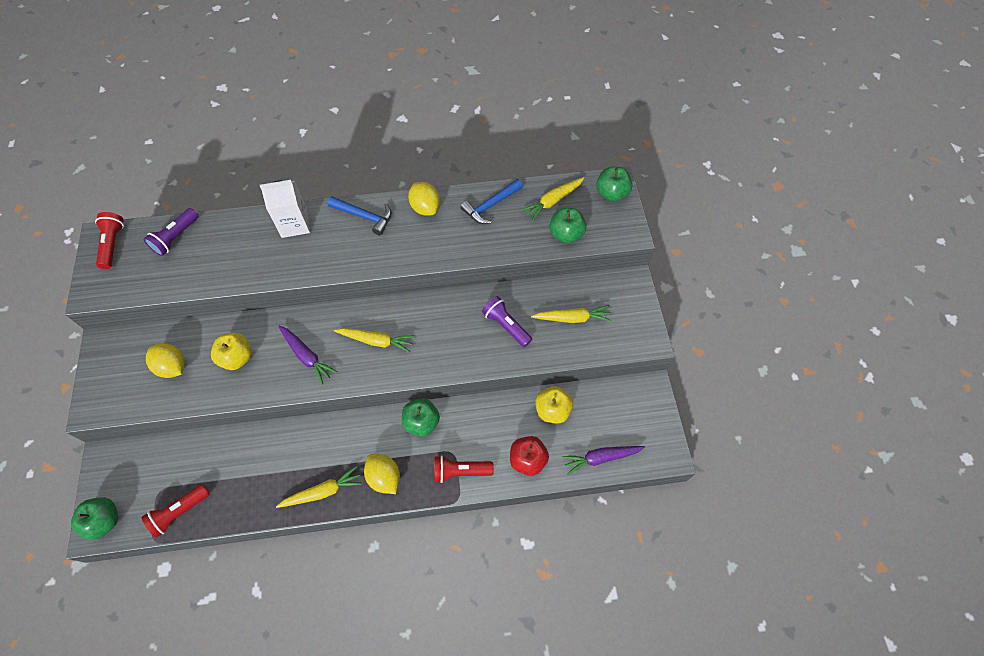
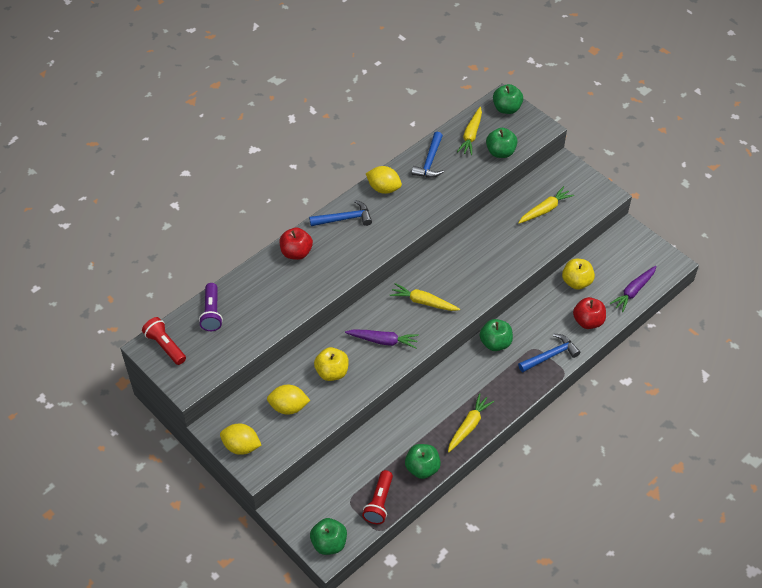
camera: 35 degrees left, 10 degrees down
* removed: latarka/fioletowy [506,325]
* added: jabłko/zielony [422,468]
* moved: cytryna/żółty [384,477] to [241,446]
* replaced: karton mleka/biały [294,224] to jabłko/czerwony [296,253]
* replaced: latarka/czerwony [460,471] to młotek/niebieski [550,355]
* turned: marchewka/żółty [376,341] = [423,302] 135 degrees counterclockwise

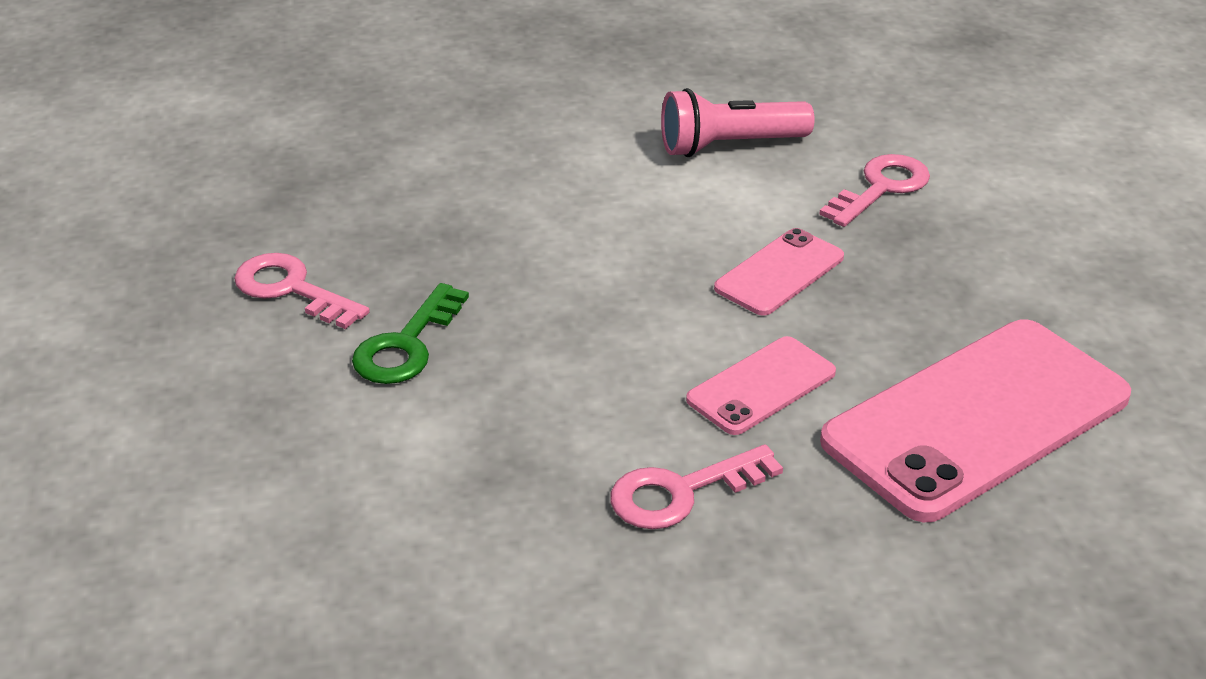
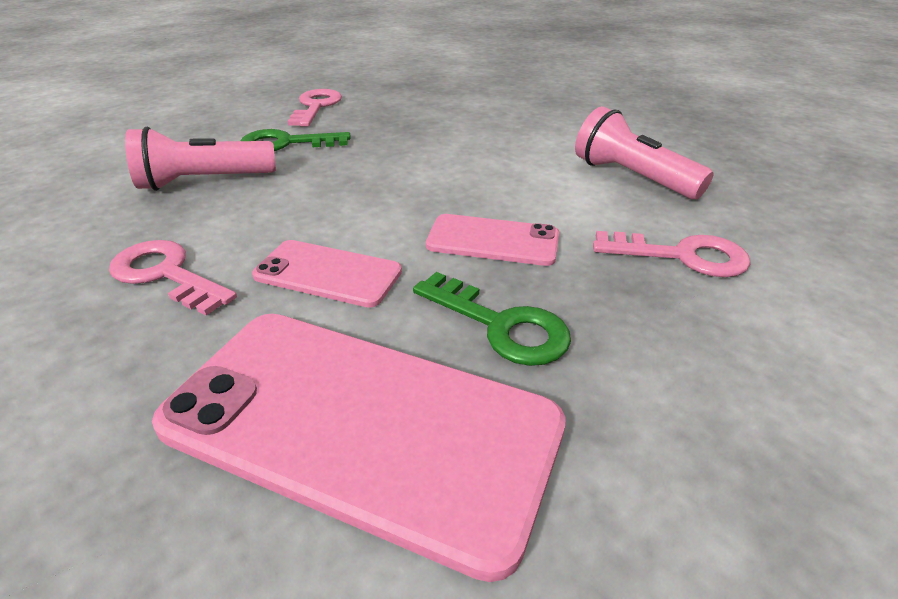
camera: 60 degrees right, 0 degrees up
* added: latarka/różowy [204,181]
* added: klucz/zielony [501,325]

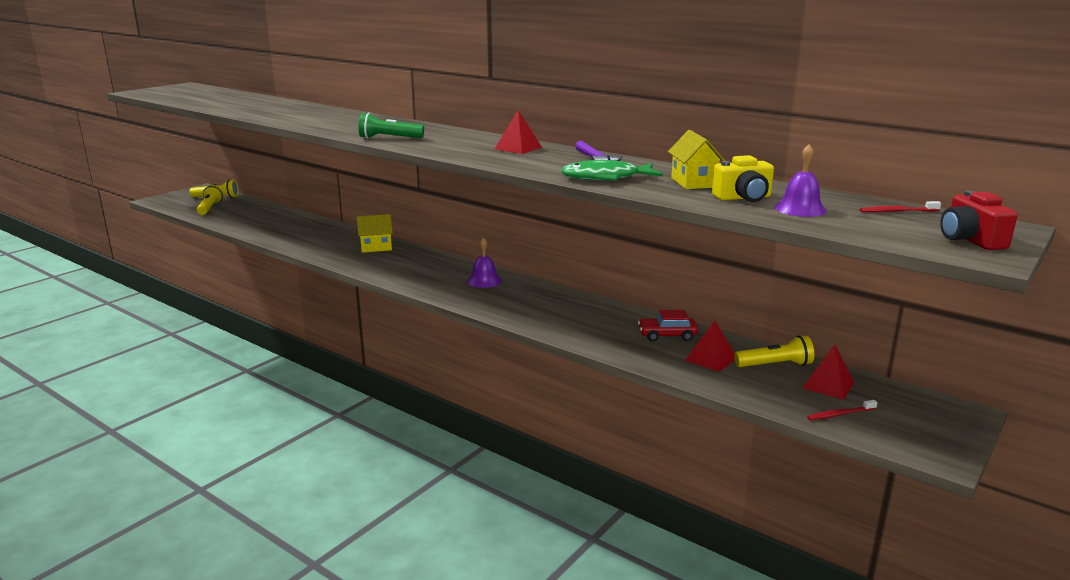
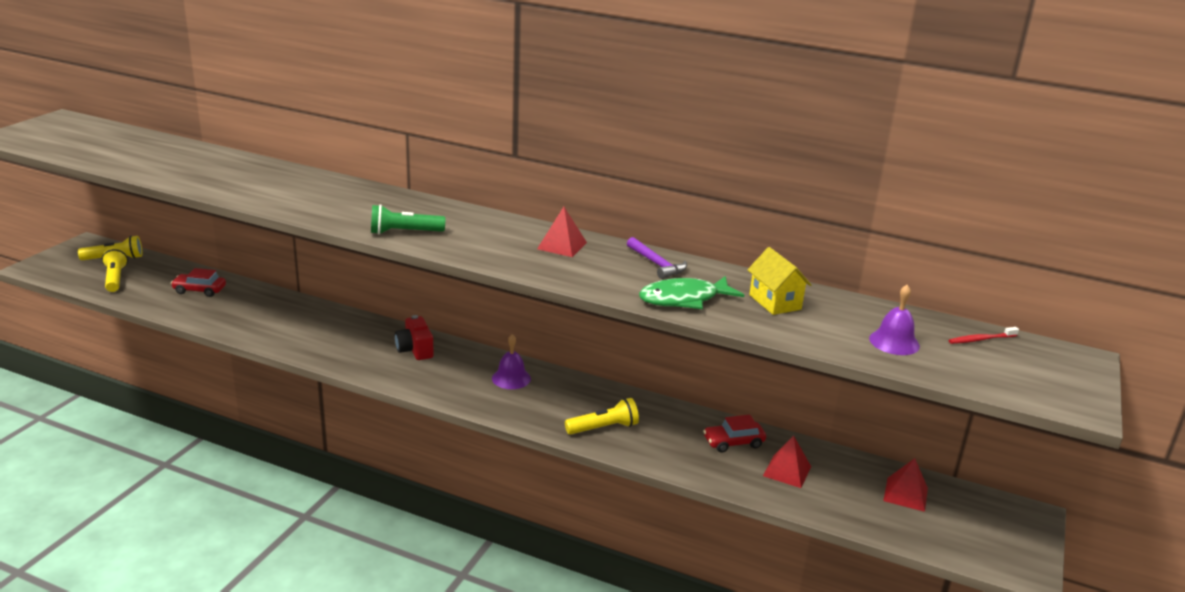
camera: 15 degrees left, 5 degrees up
* removed: domek/żółty [376,247]
* removed: aparat fotograficzny/żółty [743,198]
* removed: szczoteczka do zębów/czerwony [840,414]
* added: samochód/czerwony [199,290]
* moved: latarka/żółty [775,365] to [604,428]
* moved: aparat fotograficzny/czerwony [970,240] to [415,350]

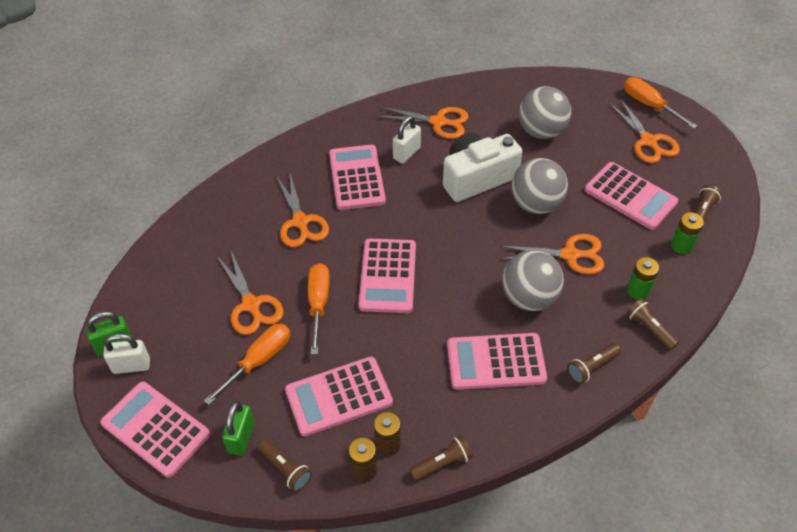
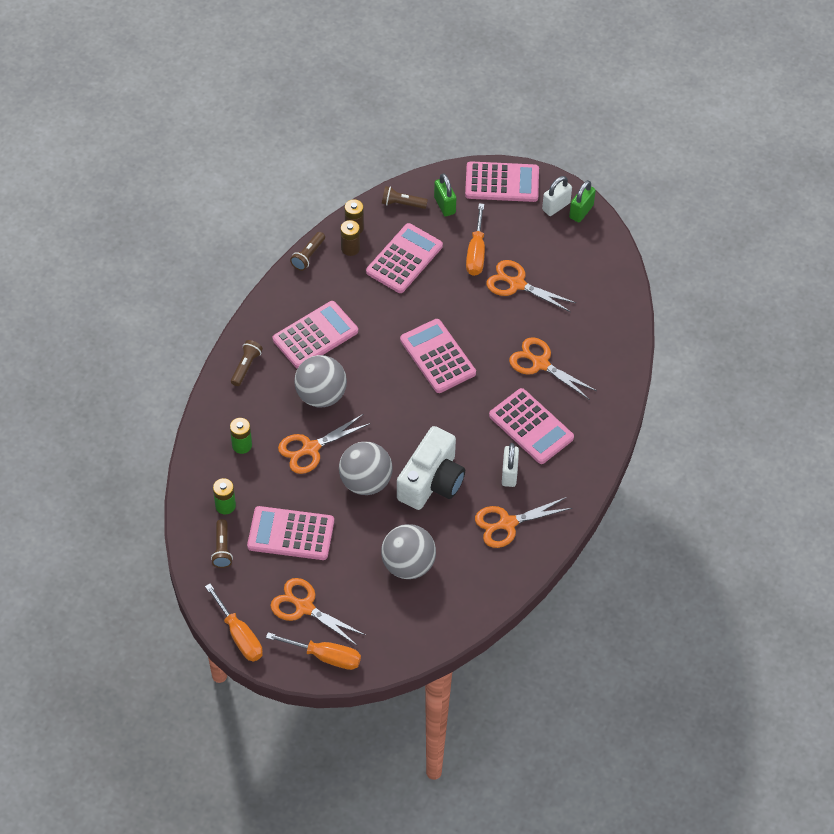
camera: 145 degrees right, 5 degrees up
* removed: latarka/brązowy [649,329]
* moved: śrubokręt/pomarańczowy [318,304] to [239,634]

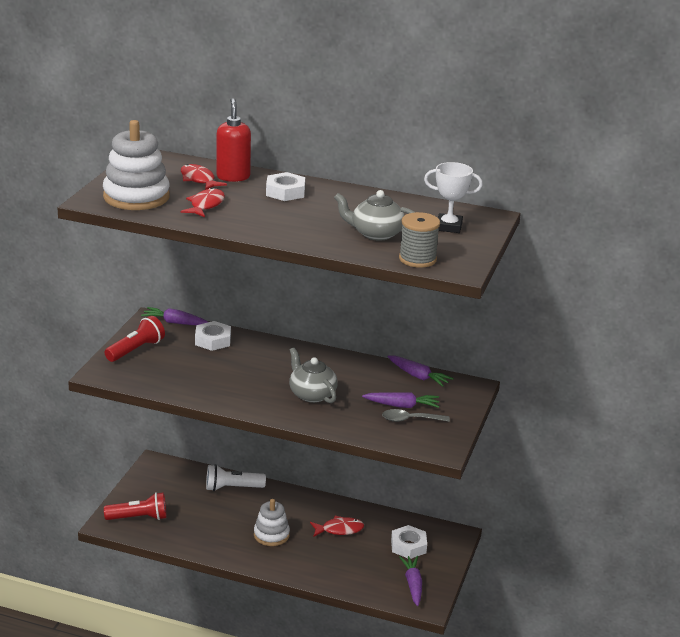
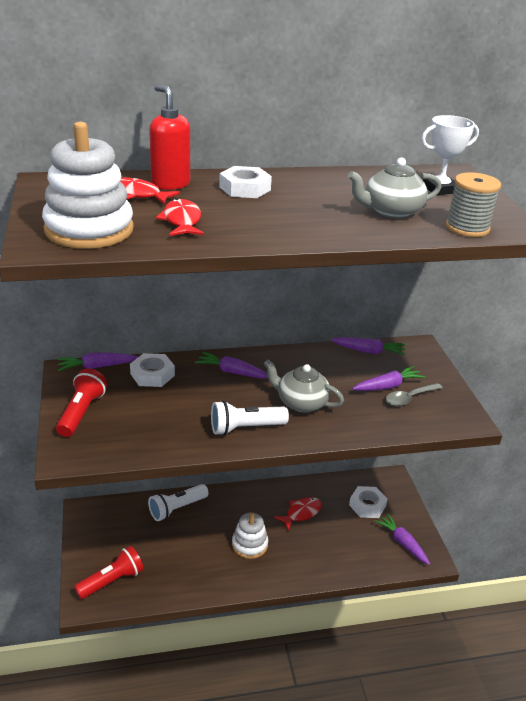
camera: 30 degrees left, 5 degrees up
* added: marchewka/fioletowy [232,372]
* added: latarka/biały [245,428]

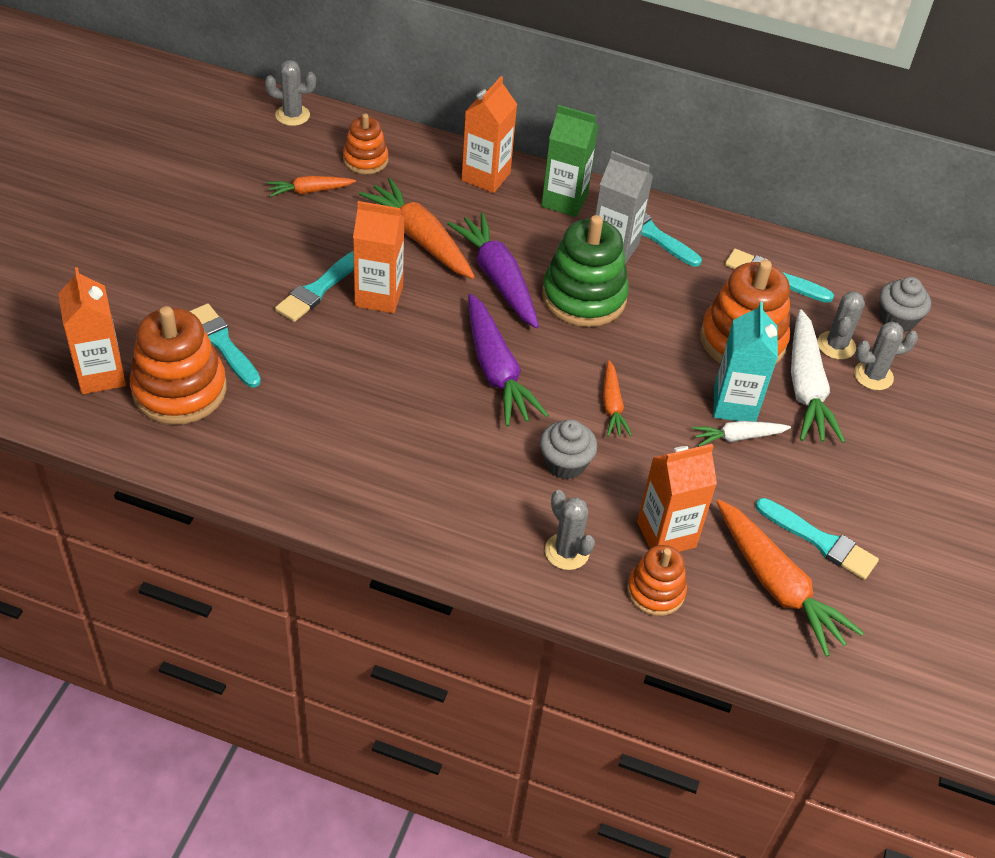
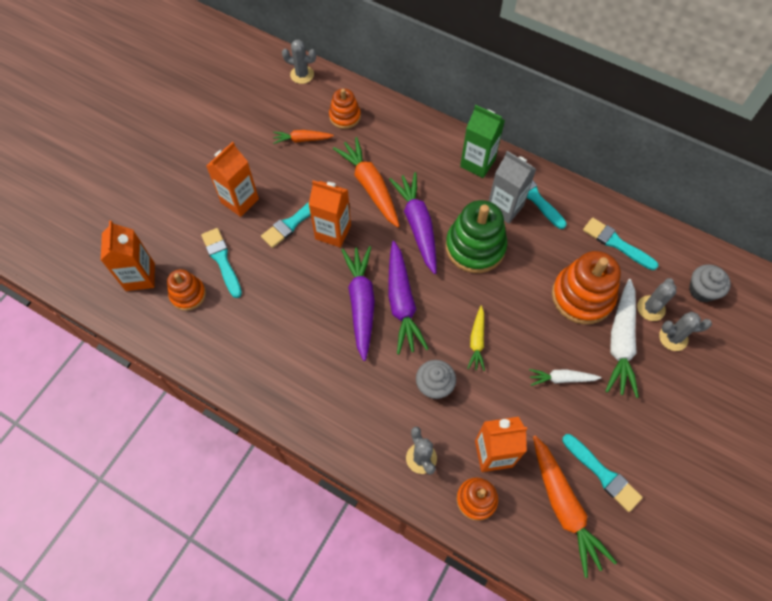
camera: 15 degrees right, 15 degrees up
* removed: karton mleka/turkusowy [734,405]
* added: marchewka/fioletowy [361,303]
* moved: karton mleka/pomarańczowy [486,177] to [240,201]
* recoloured: marchewka/pomarańczowy [612,406] to marchewka/żółty [477,341]
* resized: zabawka nakładanka/pomarańczowy [179,390] = [188,294] x0.58

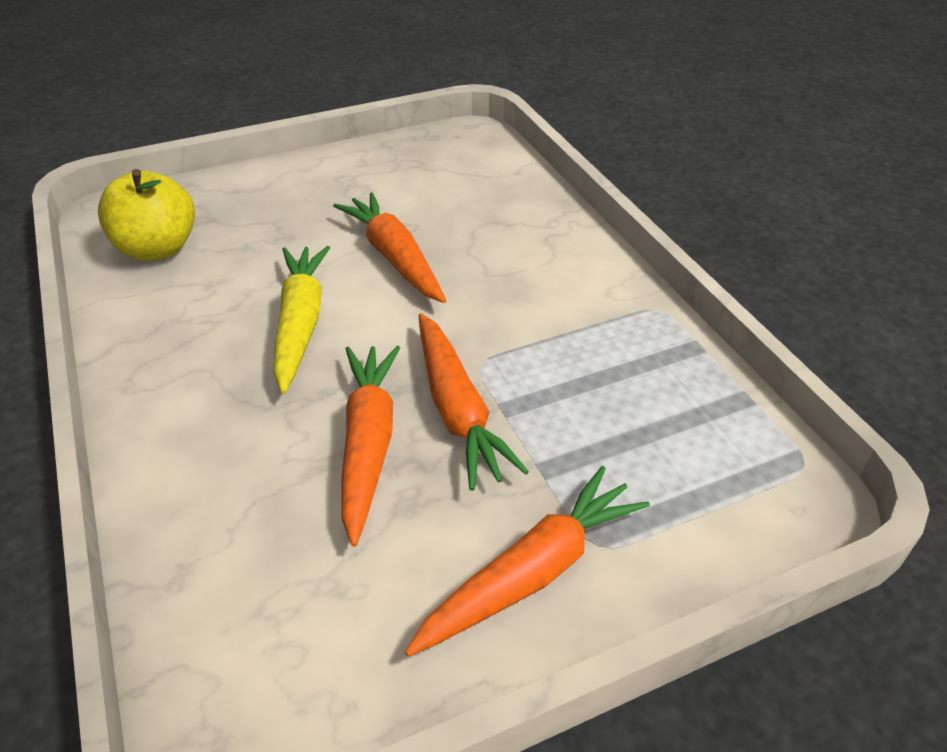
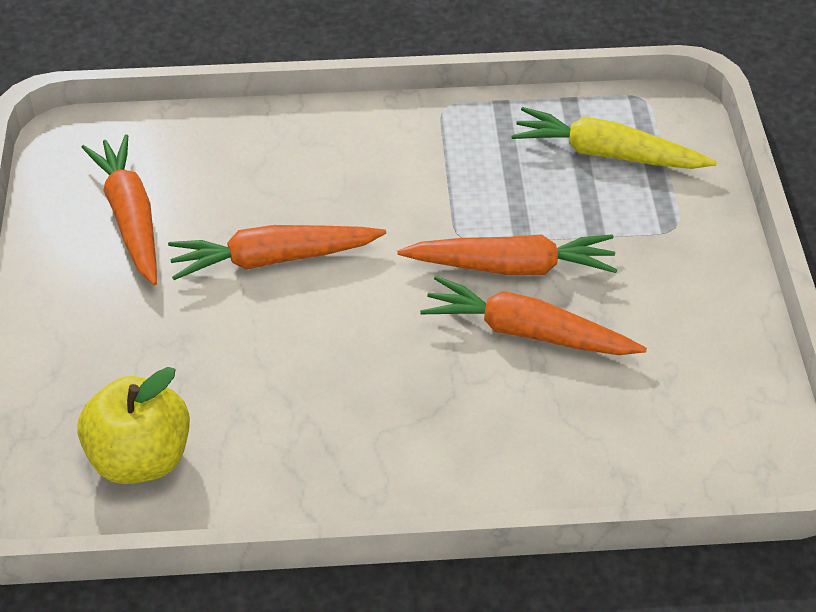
camera: 70 degrees left, 5 degrees up
* moved: marchewka/żółty [300,323] to [607,154]
* moved: marchewka/pomarańczowy [531,573] to [130,218]

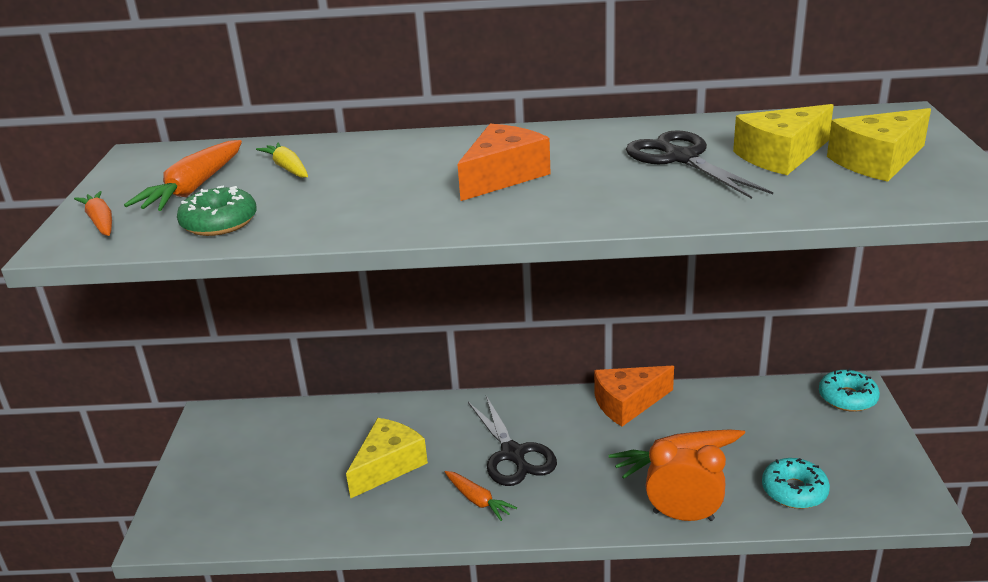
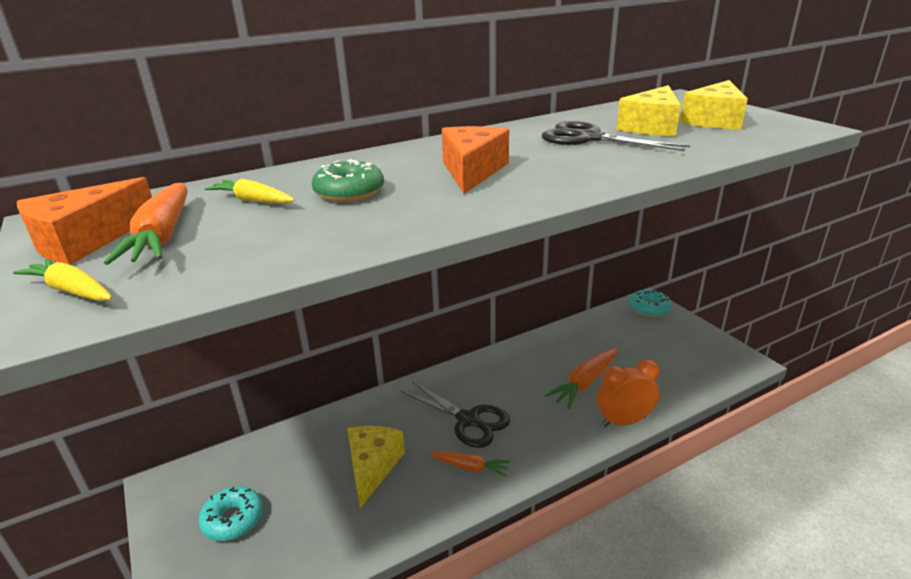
camera: 30 degrees left, 0 degrees up
* moved: donut/zielony [219,222] to [349,192]
* moved: ser/pomarańczowy [628,403] to [86,240]
* moved: donut/turkusowy [794,491] to [233,519]
* recoloured: marchewka/pomarańczowy [101,222] to marchewka/żółty [72,291]

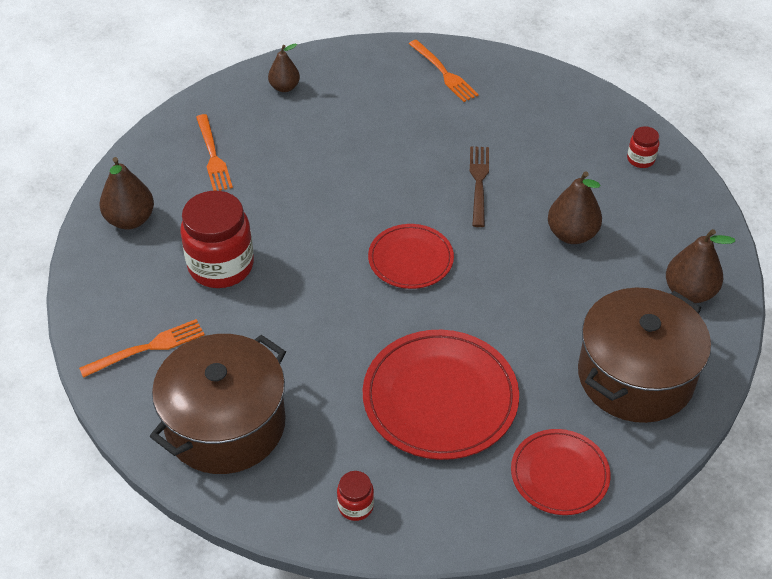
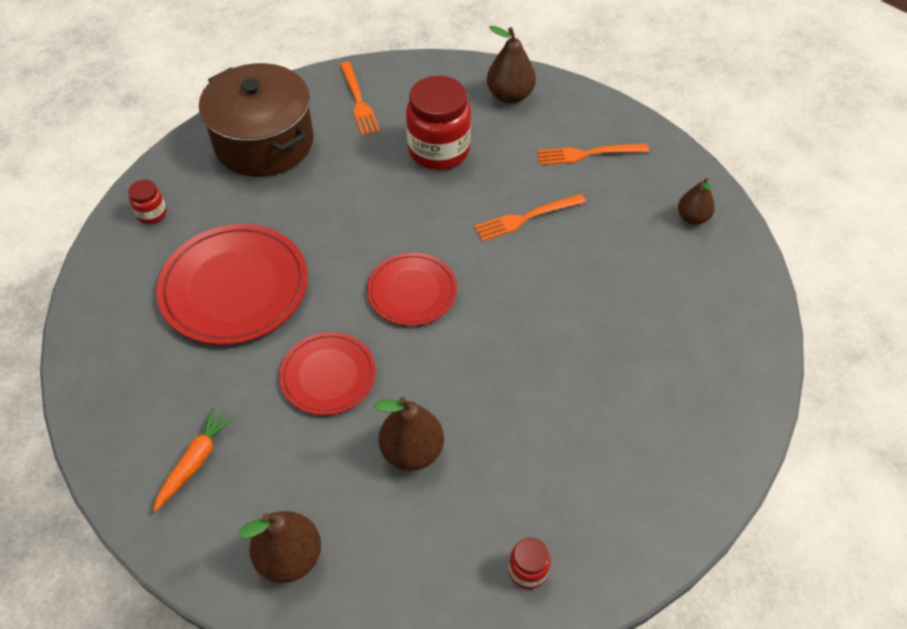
camera: 100 degrees right, 5 degrees up
* removed: widelec/brązowy [479,182]
* moved: widelec/pomarańczowy [444,73] to [526,218]
* moved: talerz/czerwony [559,474] to [328,375]
* replaced: garnek/brązowy [635,376] to marchewka/pomarańczowy [195,461]

